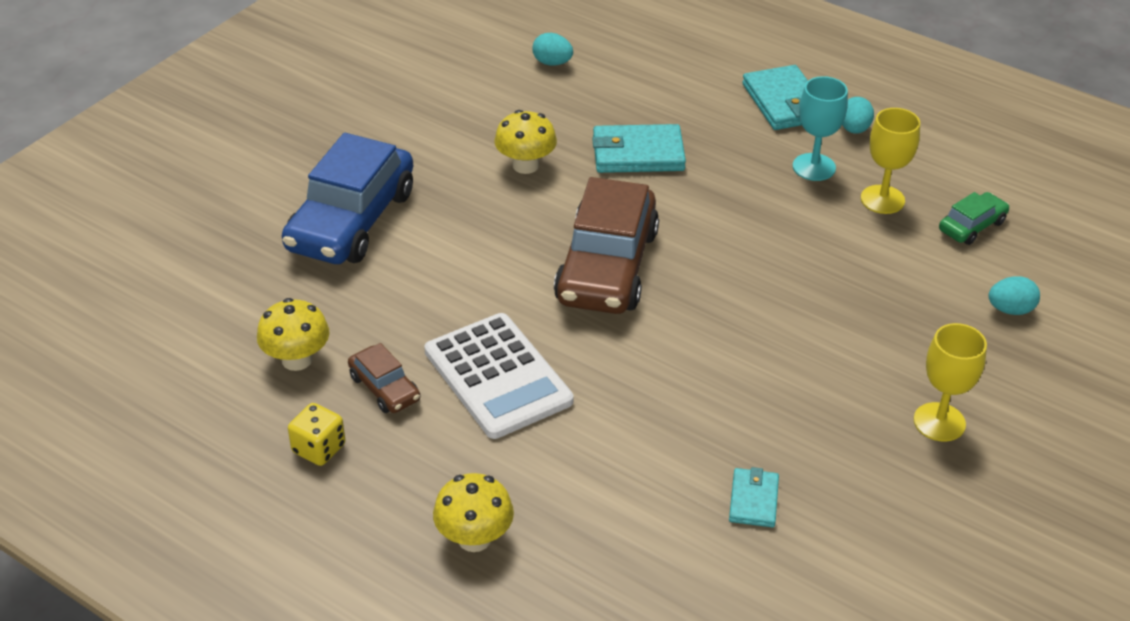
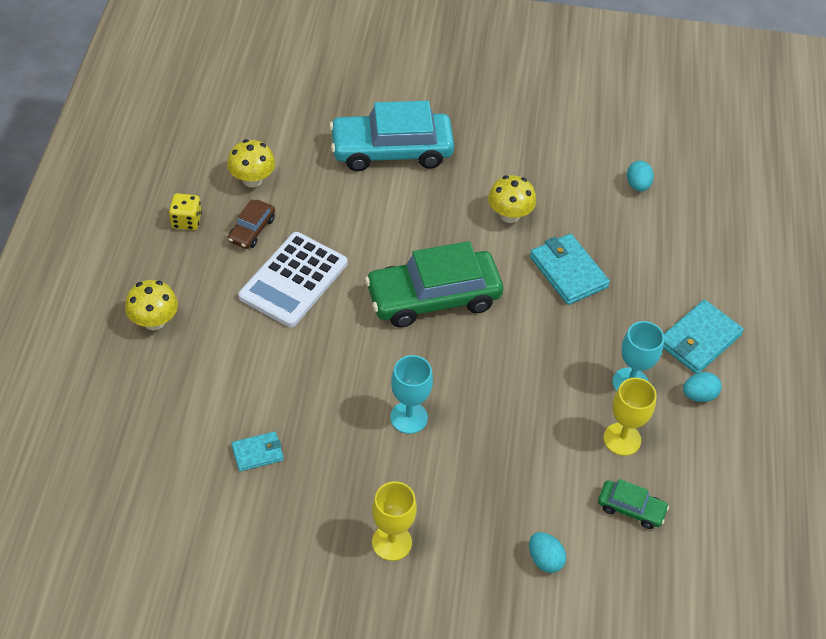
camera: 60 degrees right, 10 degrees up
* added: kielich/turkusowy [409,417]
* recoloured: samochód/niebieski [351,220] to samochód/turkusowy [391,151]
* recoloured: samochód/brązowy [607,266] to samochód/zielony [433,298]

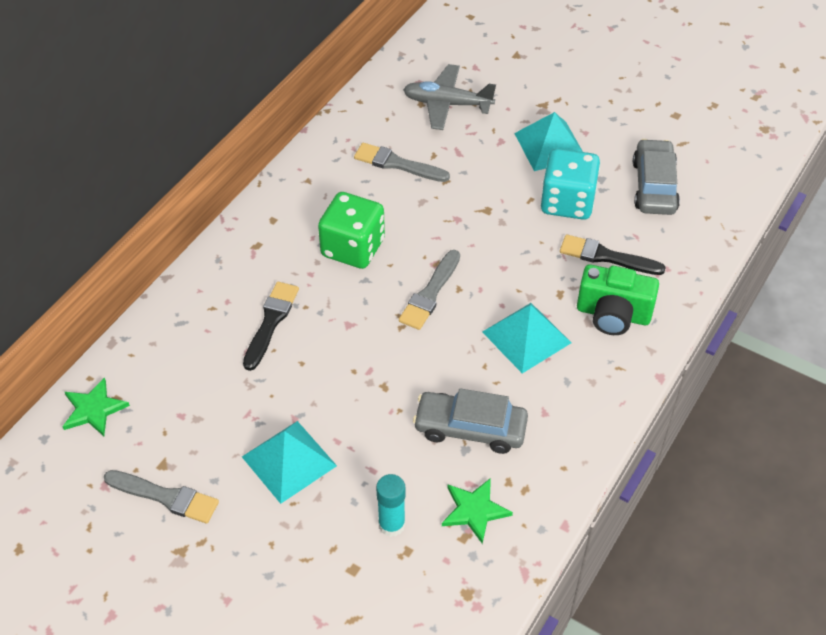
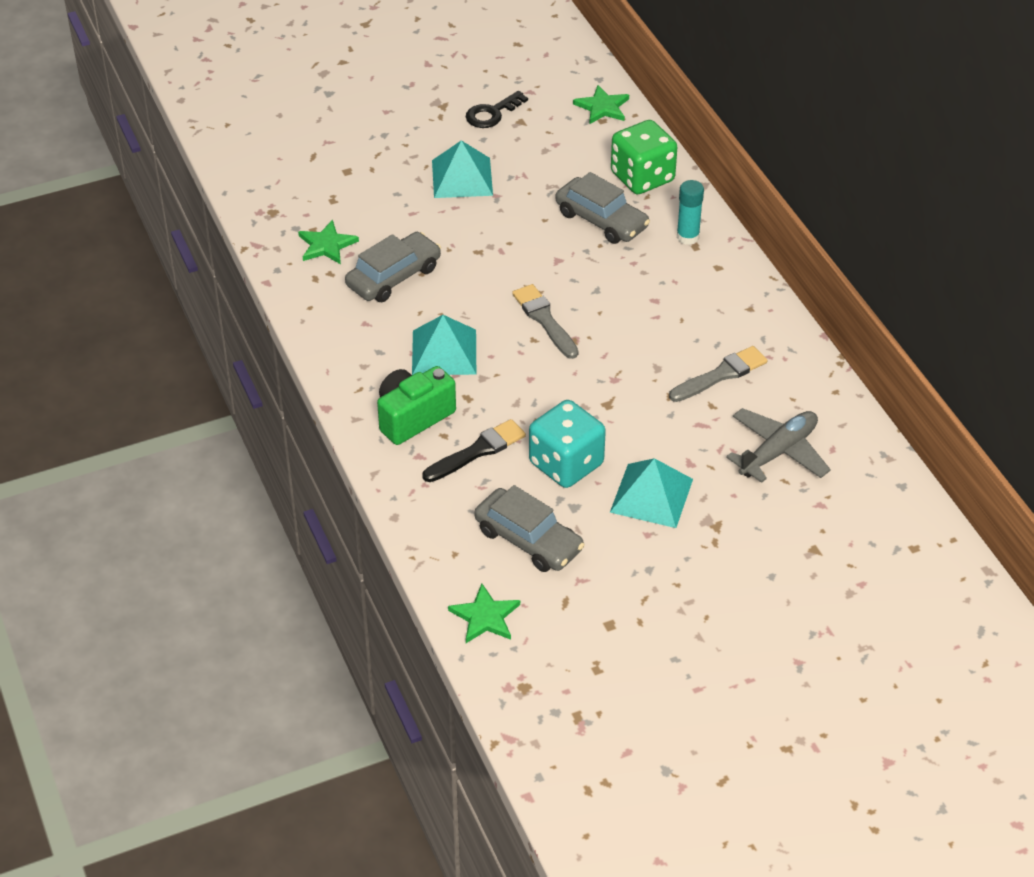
camera: 125 degrees right, 5 degrees down
* added: gwiazda/zielony [485,617]
* moved: kostka do gry/zielony [353,248] to [642,177]
* moved: klej w sztyfcie/turkusowy [391,524] to [687,237]
* replaced: pędzel/szary [166,497] to klucz/czarny [492,113]
* replaced: pędzel/czarny [271,322] to samochód/szary [601,220]

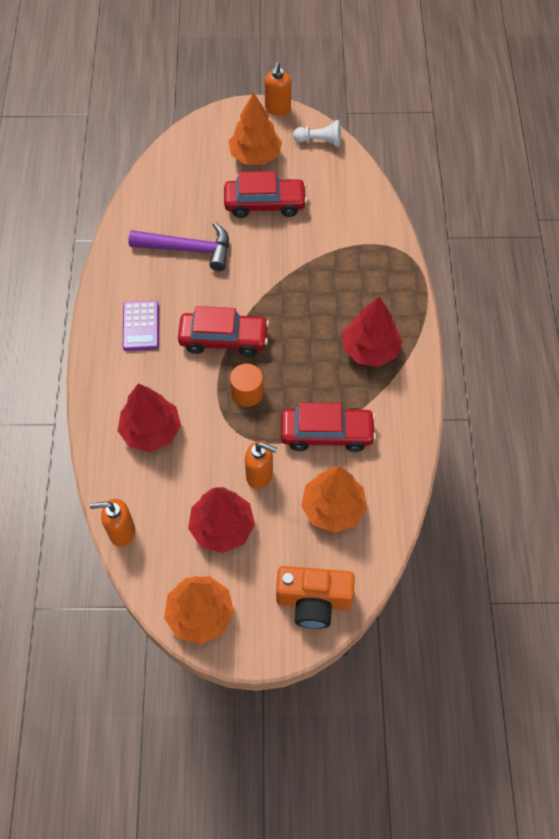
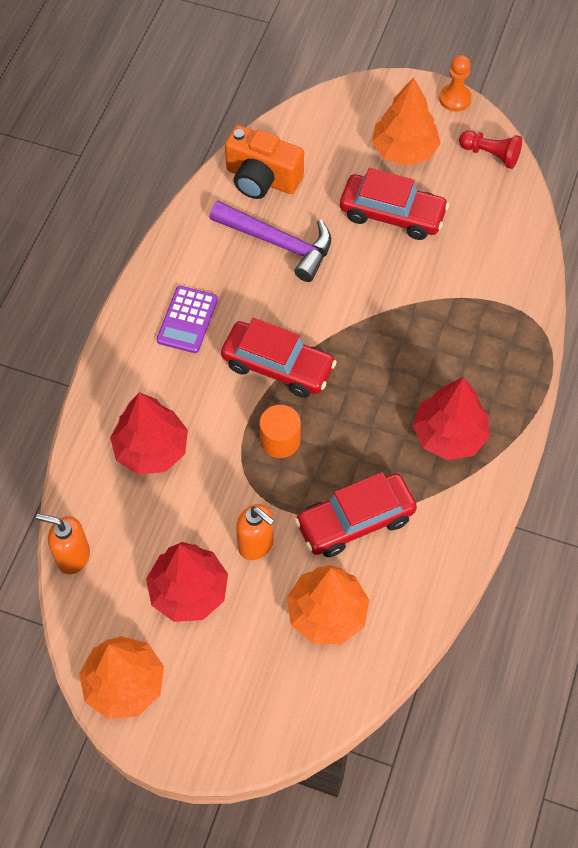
camera: 20 degrees right, 0 degrees up
* moved: aparat fotograficzny/pomarańczowy [313,601] to [262,179]
* replaced: dozownik mydła/pomarańczowy [277,109] to pionek/pomarańczowy [455,99]
* recoloured: pionek/biały [319,141] to pionek/czerwony [491,155]
* turned: samochód/czerwony [326,433] = [355,521] 135 degrees clockwise

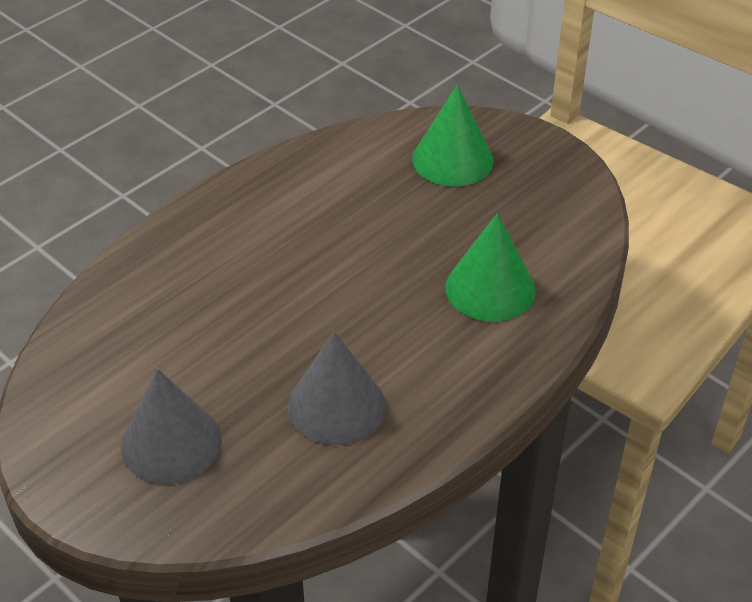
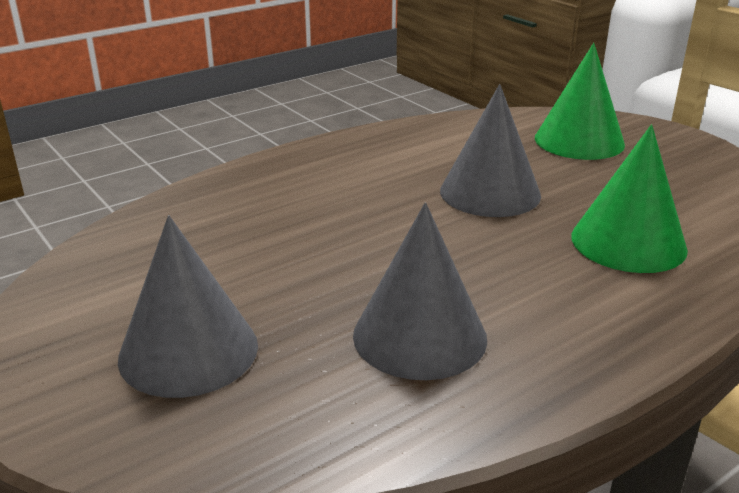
camera: 10 degrees right, 15 degrees down
* added: stożek/szary [490,192]

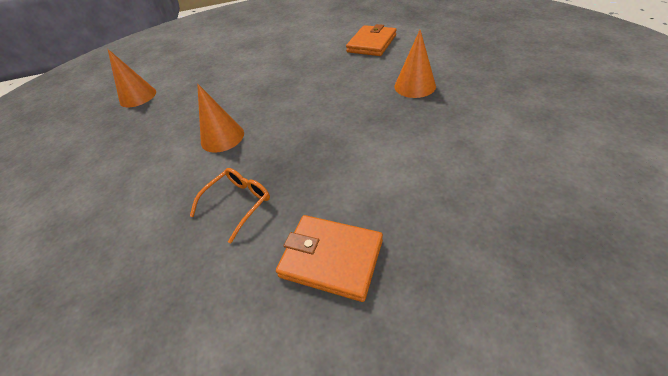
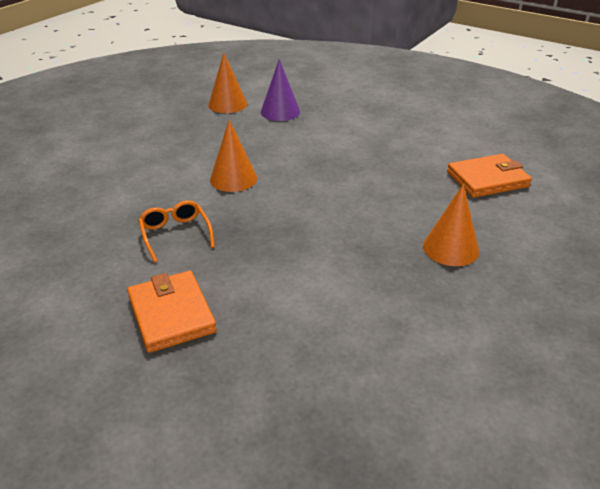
camera: 40 degrees right, 10 degrees down
* added: stożek/fioletowy [280,112]
* turned: okulary/pomarańczowy [238,203] = [175,234] 105 degrees counterclockwise

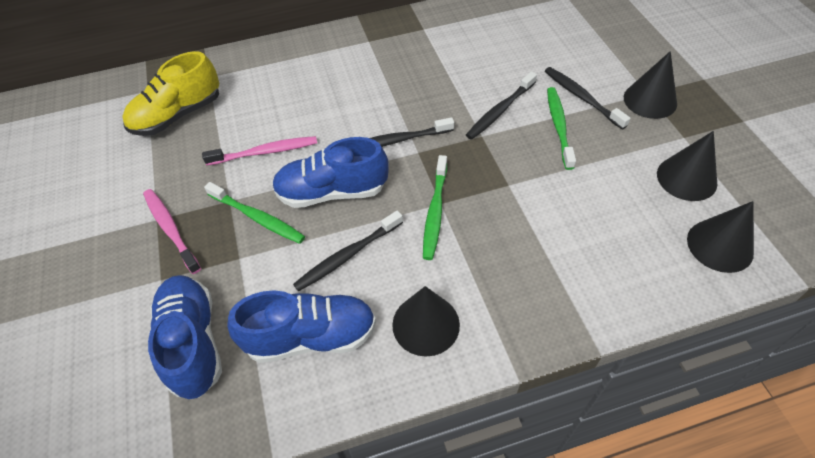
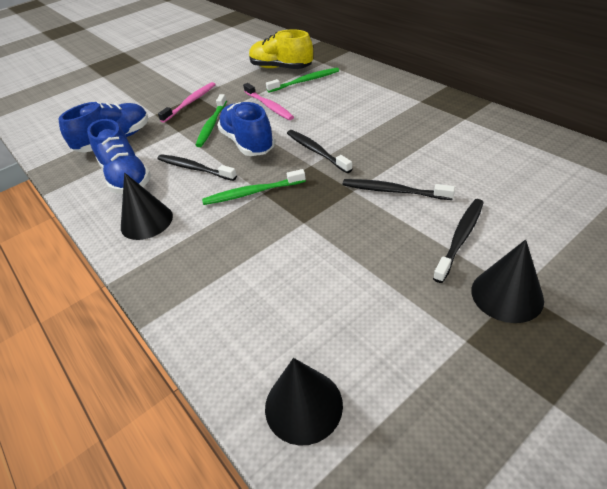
camera: 70 degrees right, 10 degrees down
* removed: stożek/czarny [686,178]
* moved: szczoteczka do zębów/zielony [559,126] to [305,81]

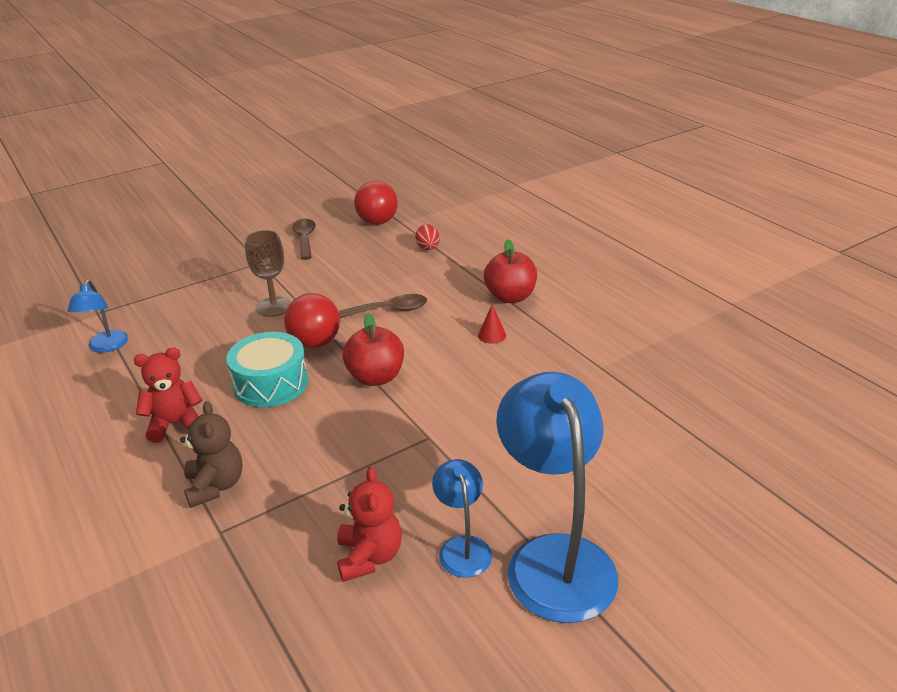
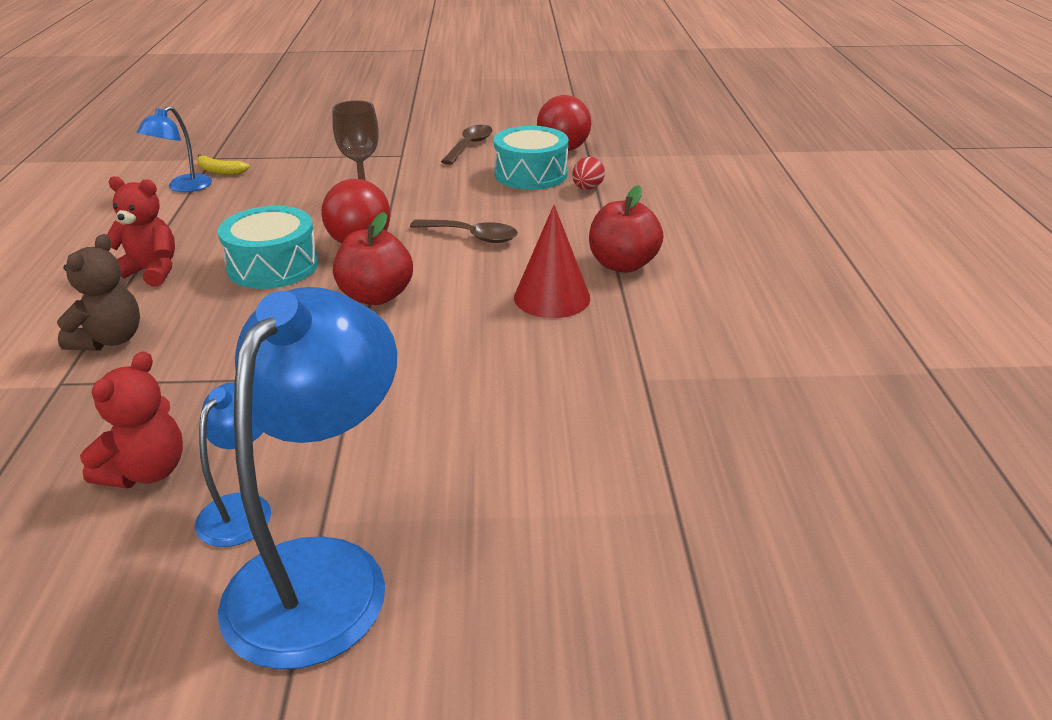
camera: 30 degrees right, 0 degrees up
* added: banan/żółty [219,171]
* added: bęben/turkusowy [530,174]
* resized: stożek/czerwony [492,335] = [552,297] x1.98

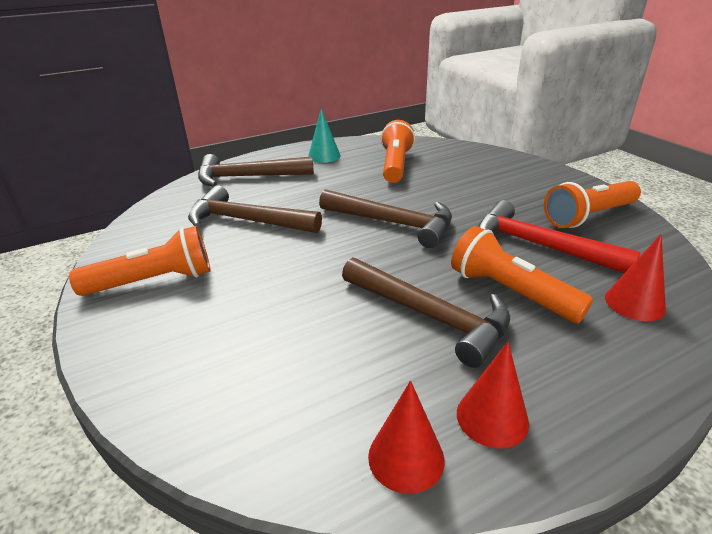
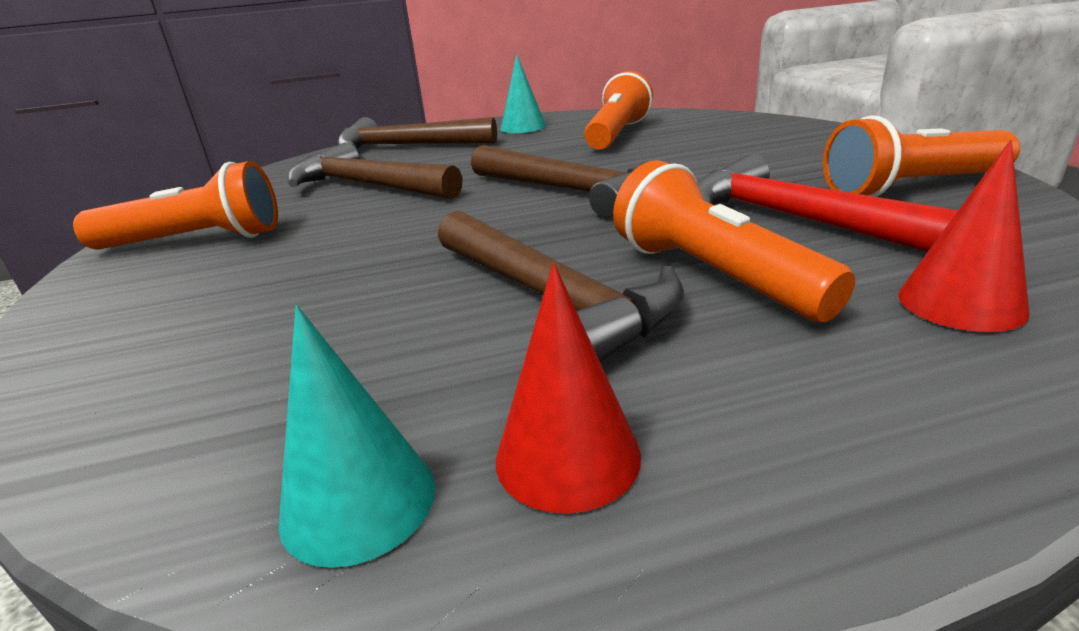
camera: 15 degrees right, 5 degrees down
* recoloured: stożek/czerwony [406,457] to stożek/turkusowy [358,501]

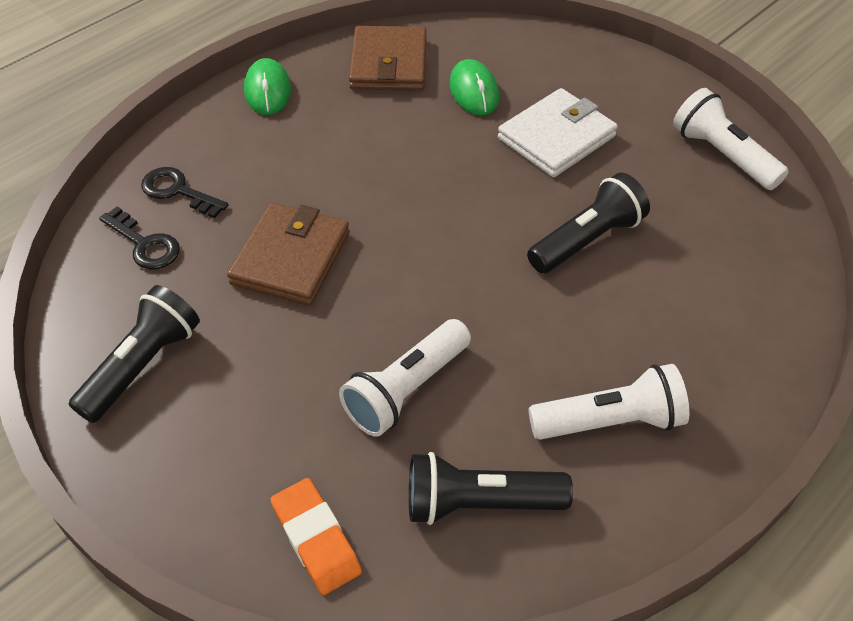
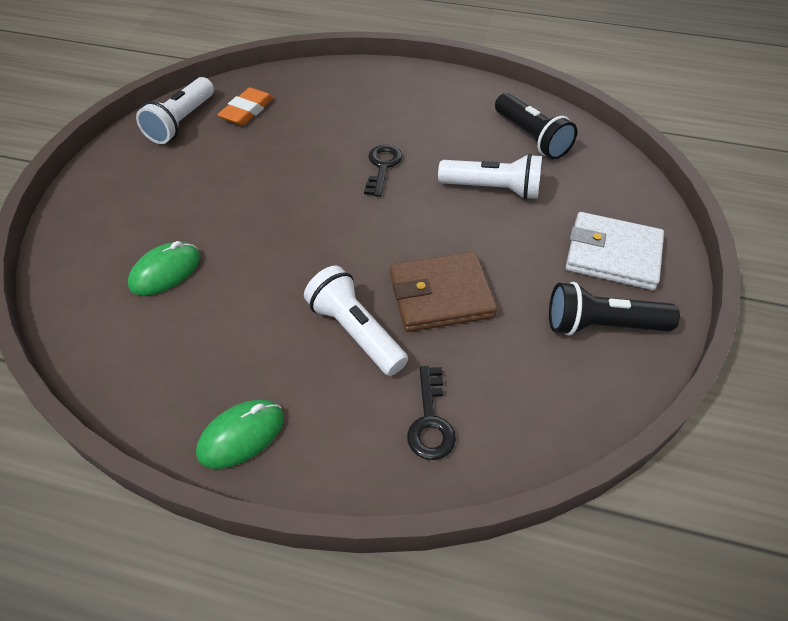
camera: 120 degrees left, 0 degrees up
* removed: portfel/brązowy [389,64]
* removed: latarka/czarny [586,240]
* moved: klucz/czarny [145,244] to [382,167]
* moved: gumka do mazania/pomarańczowy [316,538] to [247,110]
* moved: portfel/biały [556,137] to [612,255]
* moved: latarka/biały [610,421] to [355,332]

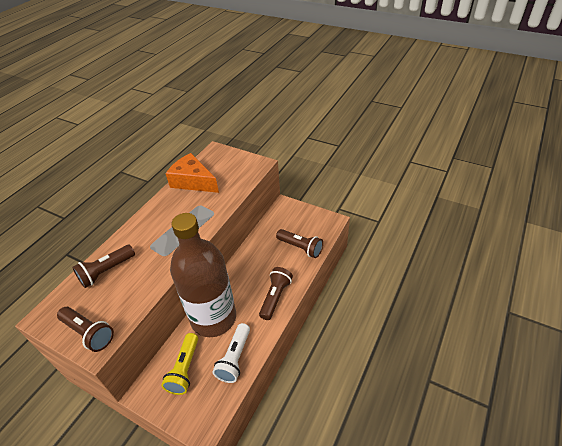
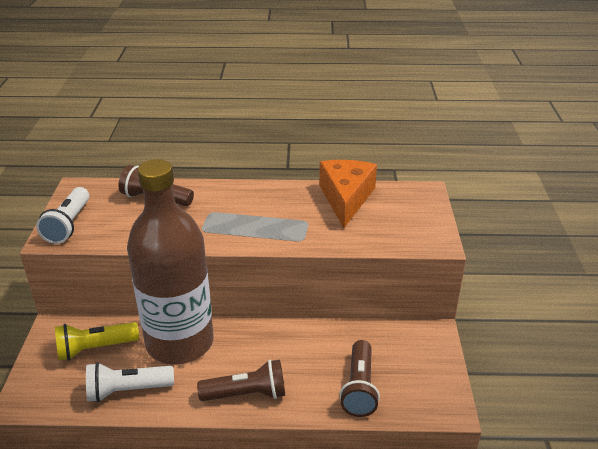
camera: 60 degrees right, 10 degrees down
* recoloured: latarka/brązowy [89,333] to latarka/biały [68,225]

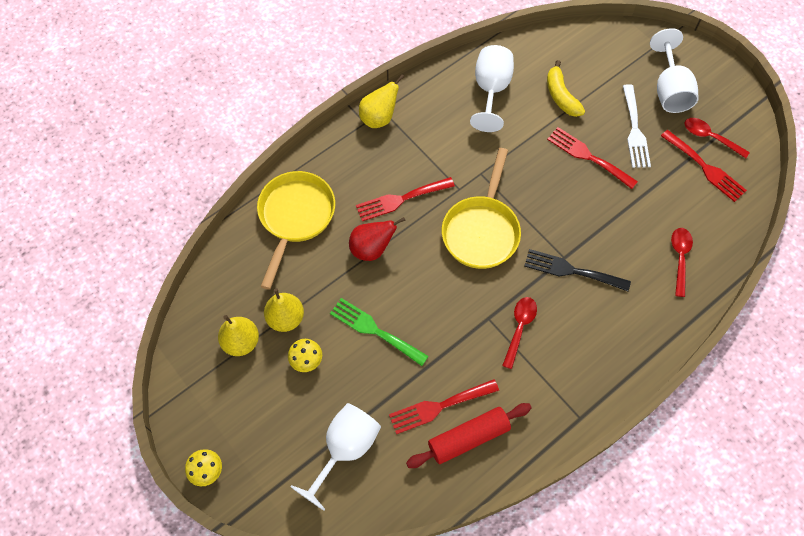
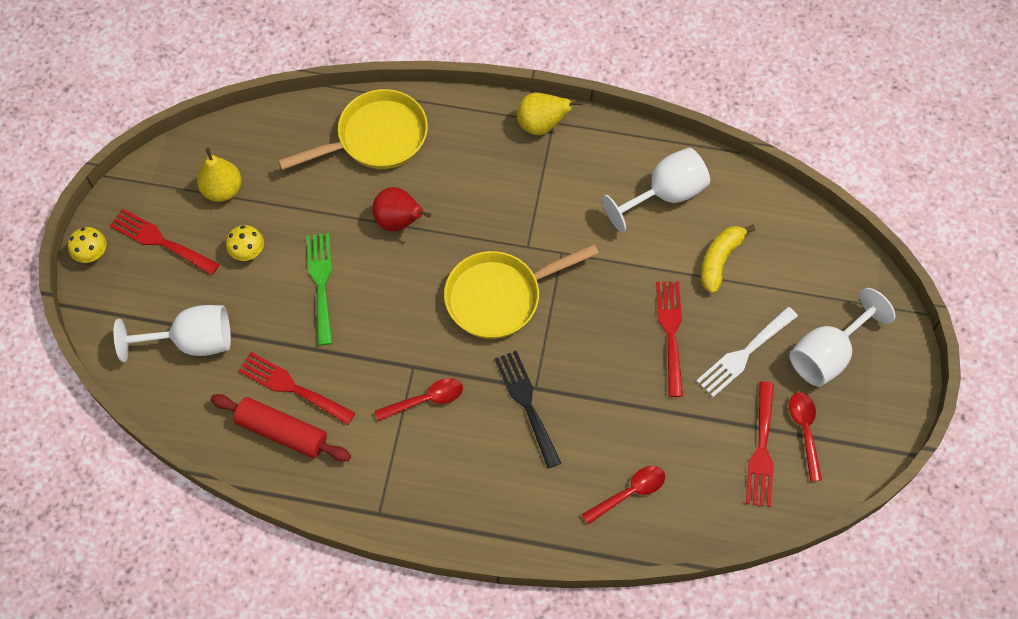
camera: 50 degrees right, 0 degrees up
* removed: gruszka/żółty [286,318]
* moved: widelec/czerwony [400,199] to [160,241]

